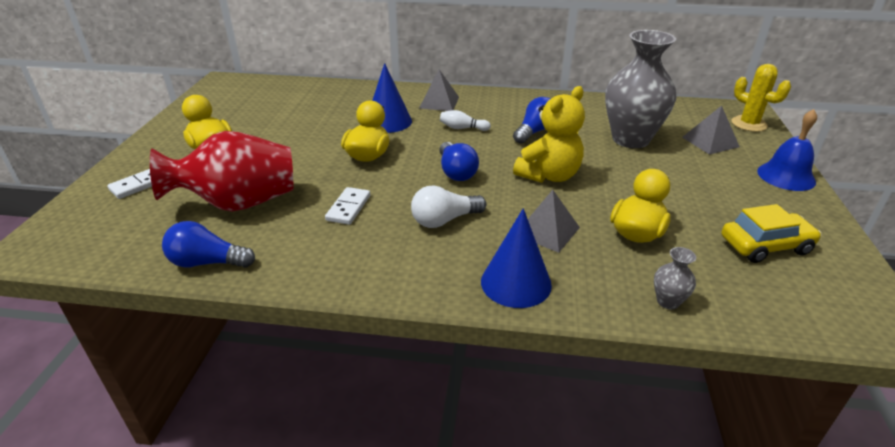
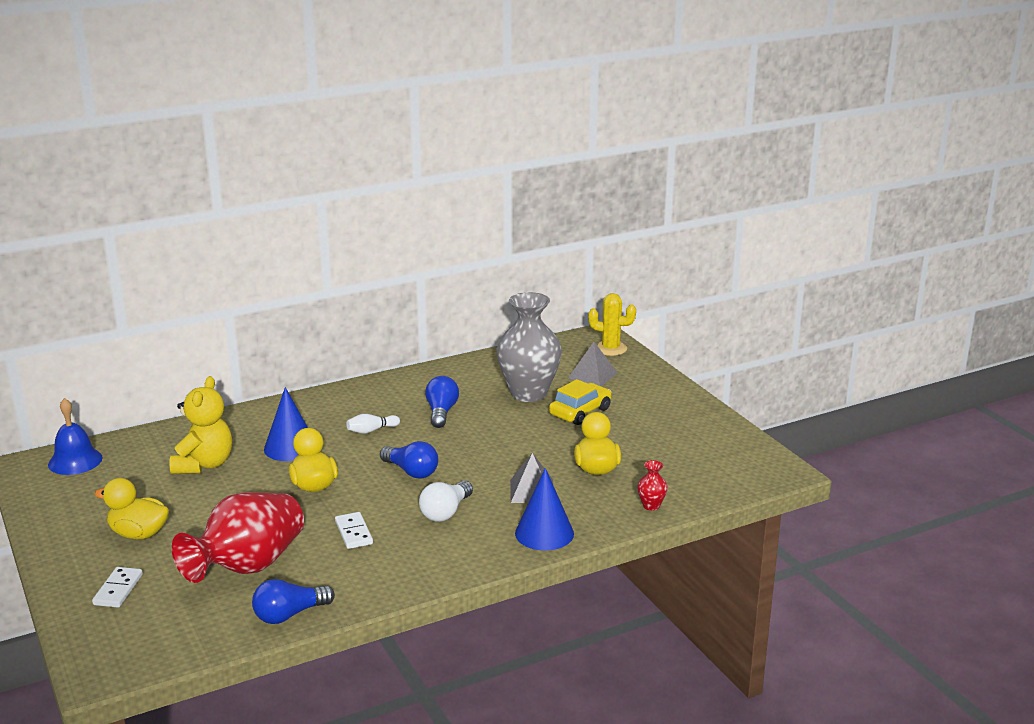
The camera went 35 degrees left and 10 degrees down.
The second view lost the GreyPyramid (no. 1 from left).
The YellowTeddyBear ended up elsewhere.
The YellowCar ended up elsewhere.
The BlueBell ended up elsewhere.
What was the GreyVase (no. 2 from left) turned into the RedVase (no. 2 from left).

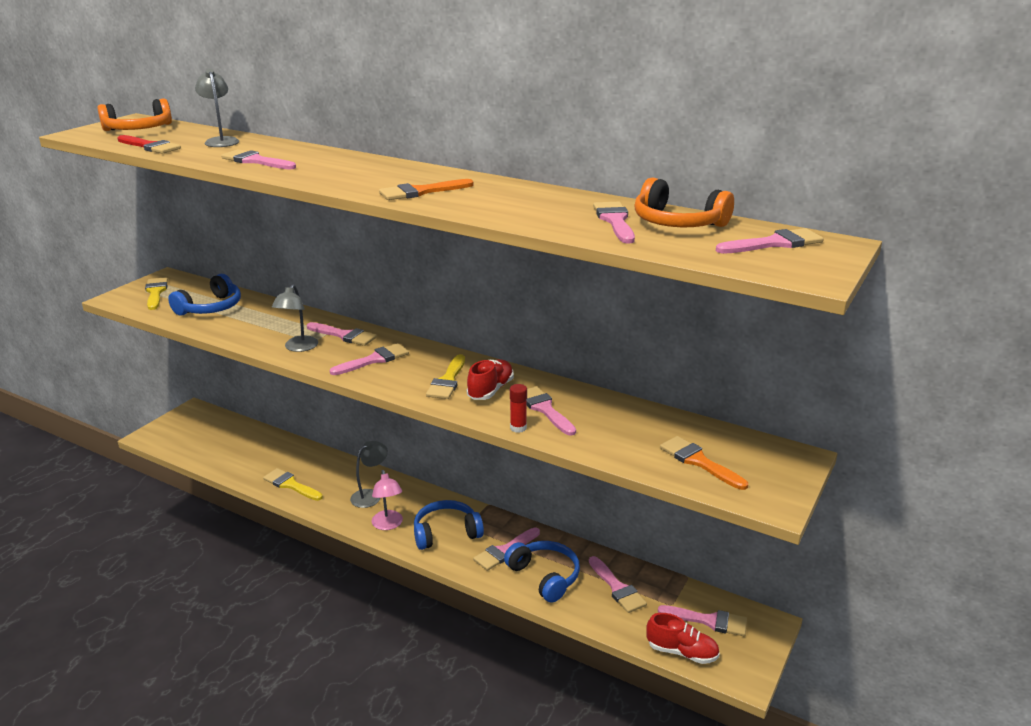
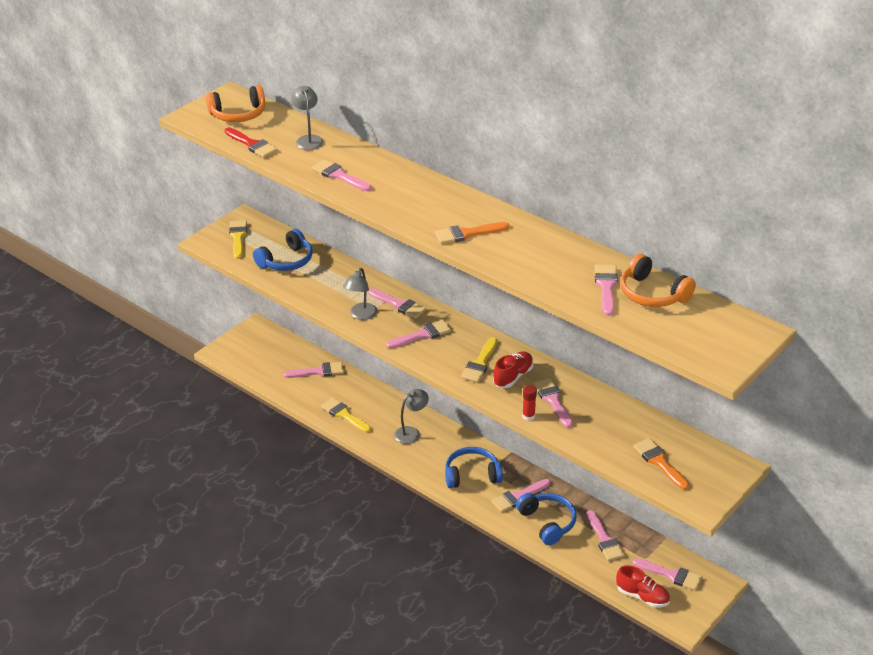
The camera went 10 degrees right and 10 degrees up.
The second view lost the PinkLamp.
The PinkBrush (no. 9 from left in the first image) ended up elsewhere.

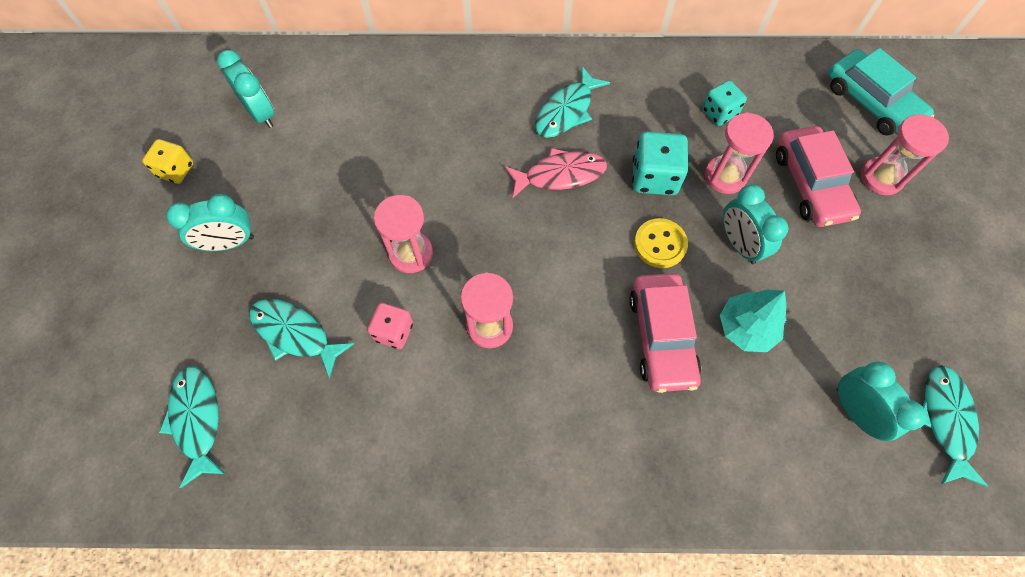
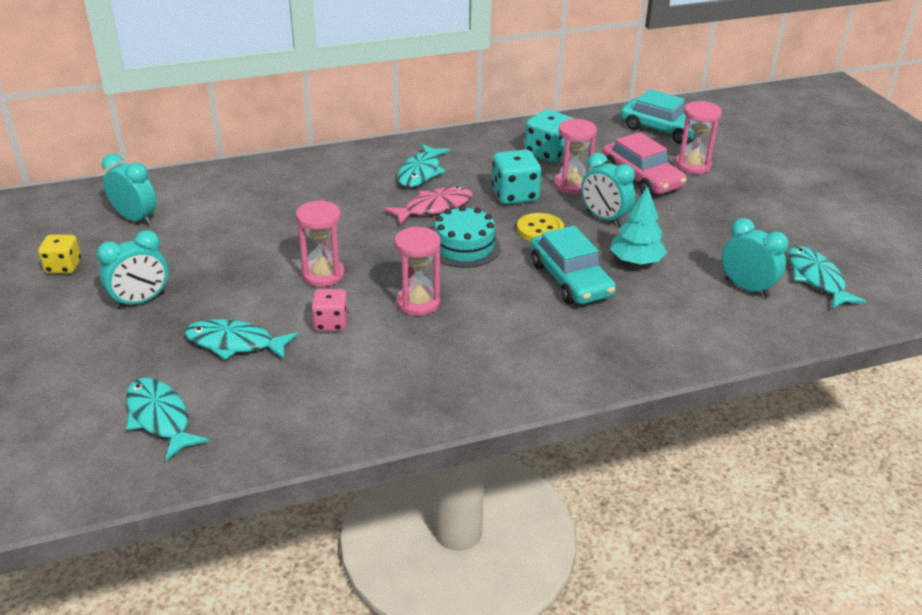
The camera went 20 degrees left and 30 degrees down.
The second view gained the TurquoiseCake.
What was the PinkCar (no. 1 from left) turned into the TurquoiseCar (no. 1 from left).
The size of the TurquoiseDice (no. 2 from left) changed by a factor of 1.52.

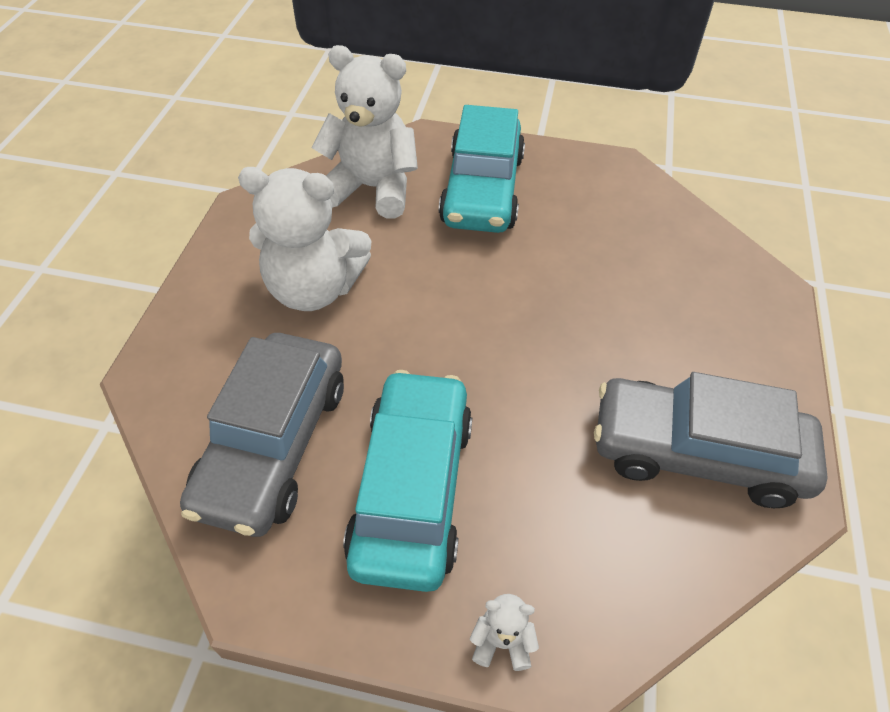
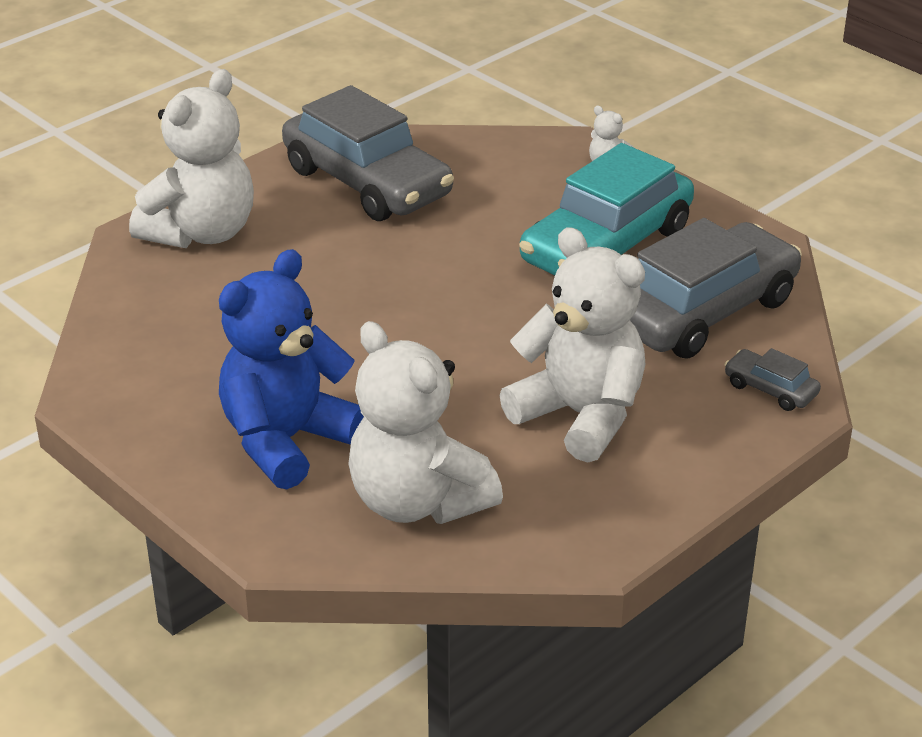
The camera went 145 degrees left and 15 degrees down.
The second view gained the WhiteTeddyBear (no. 1 from left).
The second view gained the GreyCar (no. 3 from left).
Where the TurquoiseCar (no. 2 from left) stood, the BlueTeddyBear came to stand.

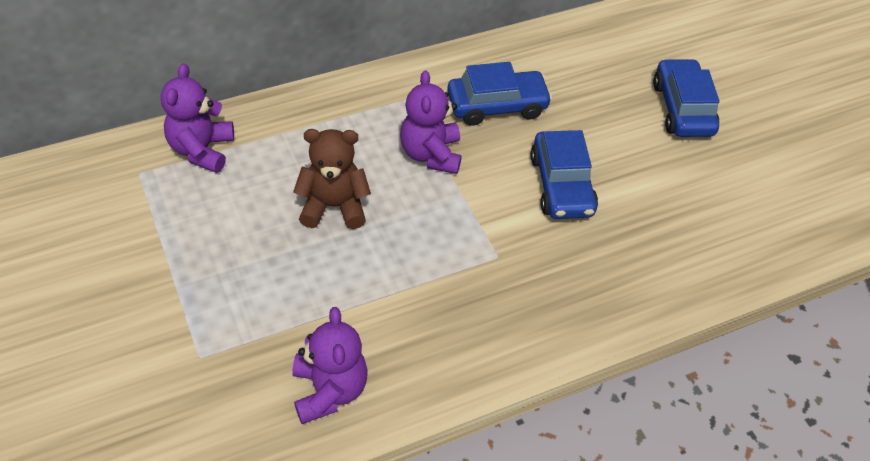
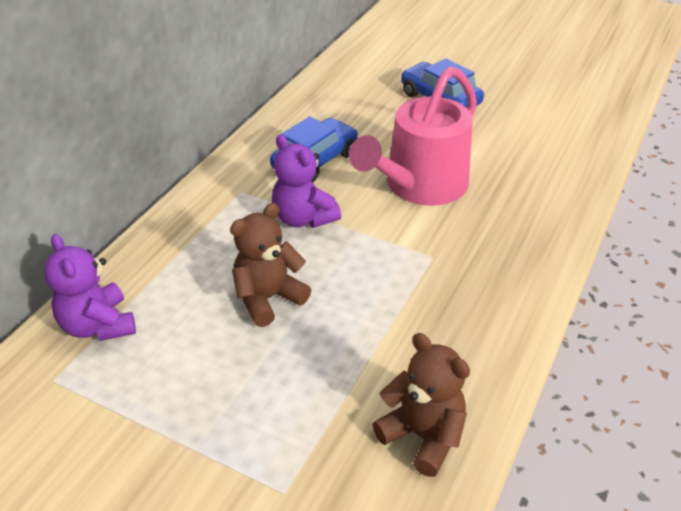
The camera went 35 degrees left and 10 degrees down.
Where the BlueCar (no. 2 from left) stood, the PinkWateringCan came to stand.
What was the PurpleTeddyBear (no. 2 from left) turned into the BrownTeddyBear (no. 2 from left).

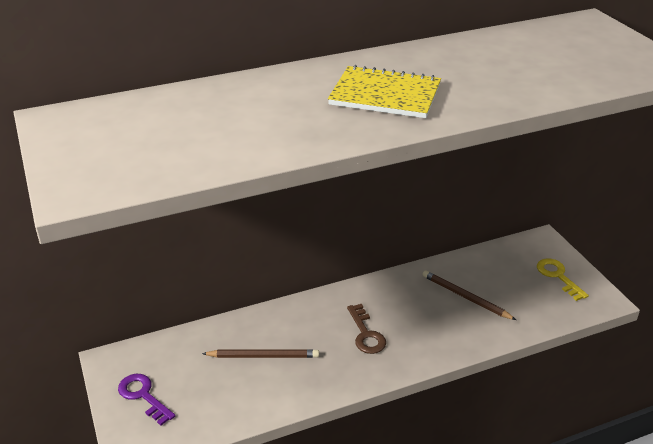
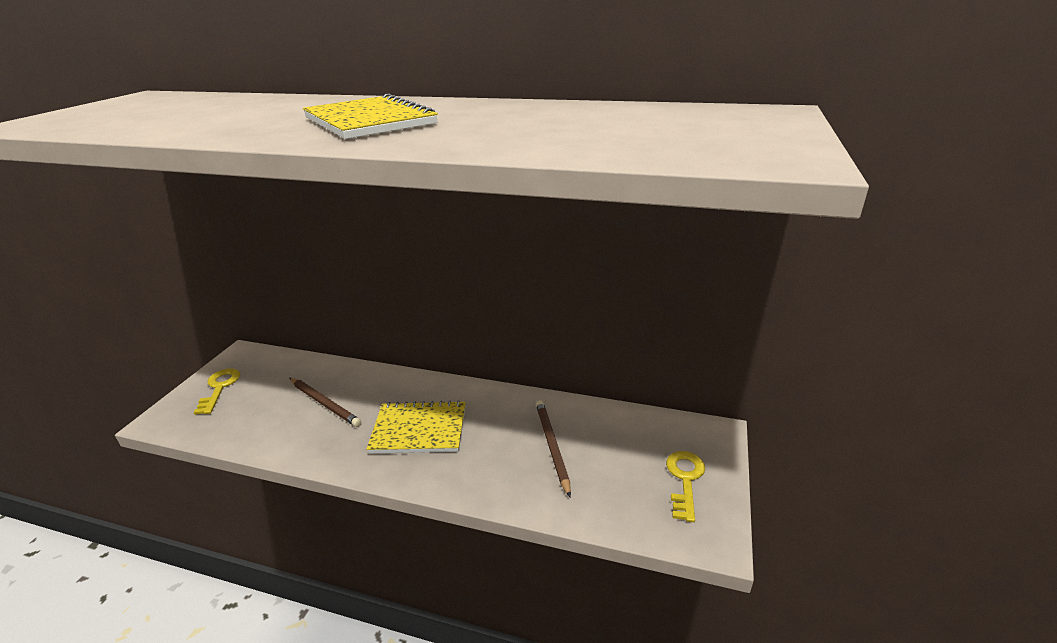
The camera went 40 degrees right and 5 degrees down.
Where the BrownKey stood, the YellowNotebook (no. 2 from left) came to stand.
What was the PurpleKey turned into the YellowKey (no. 1 from left).

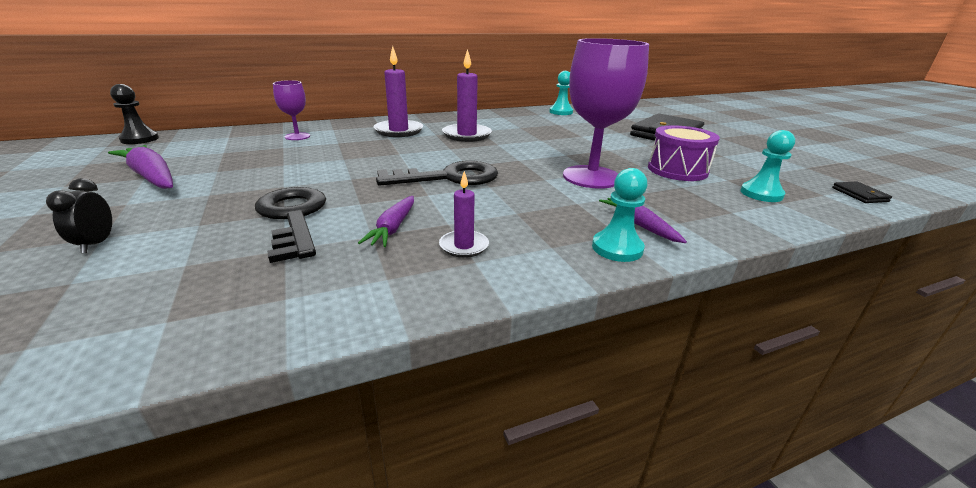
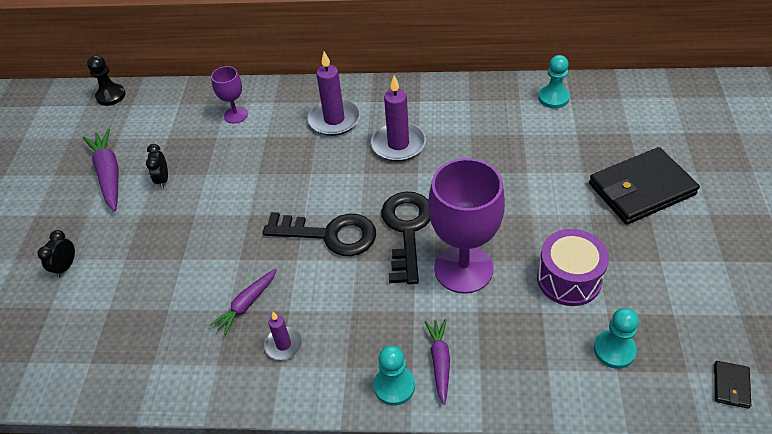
The camera went 30 degrees right and 20 degrees up.
The second view gained the BlackClock (no. 2 from left).
The BlackKey (no. 1 from left in the first image) ended up elsewhere.

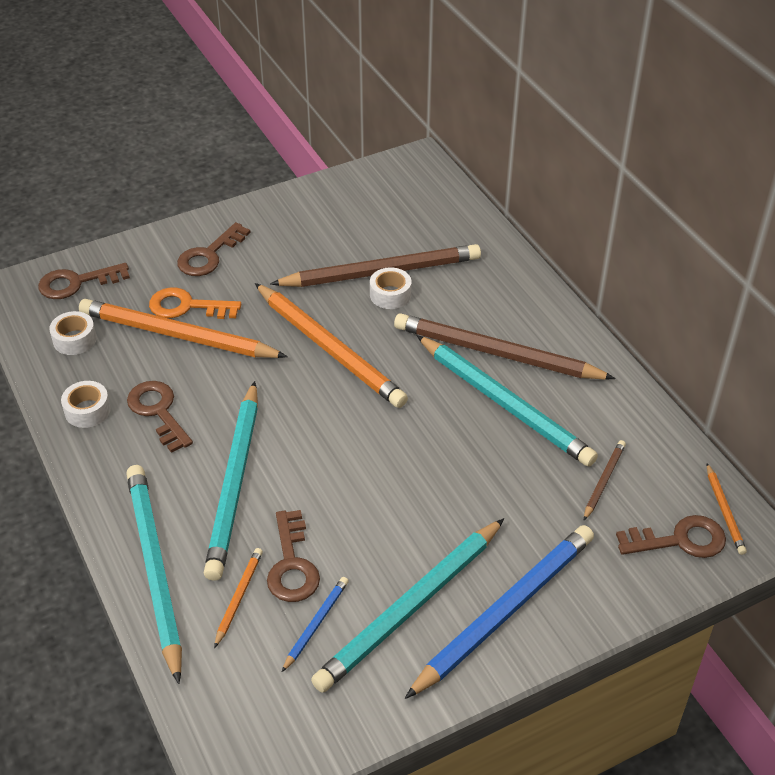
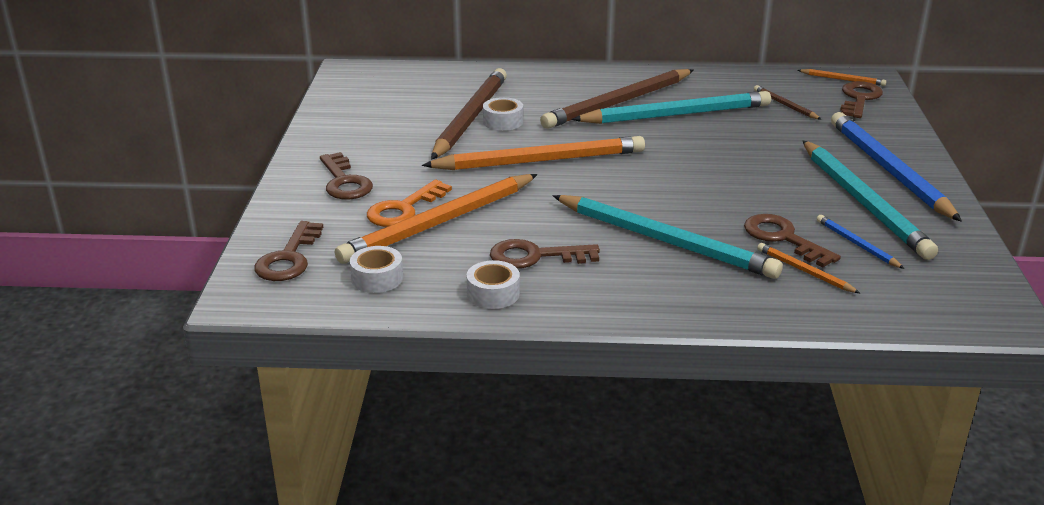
The camera went 60 degrees left and 15 degrees down.
The second view lost the TurquoisePencil (no. 1 from left).
The BrownKey (no. 4 from left) ended up facing another way, 150 degrees counterclockwise from before.

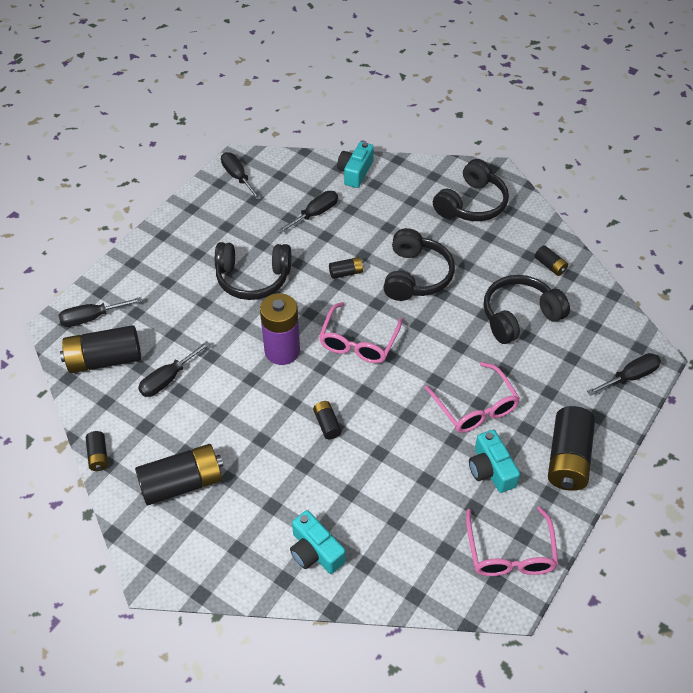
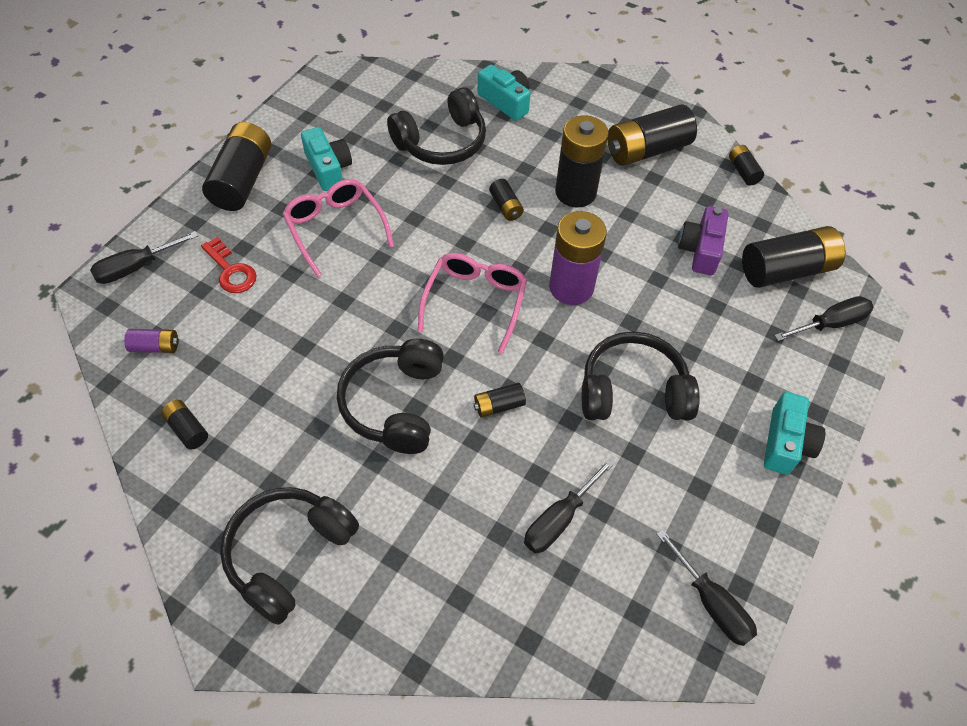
The camera went 175 degrees right and 5 degrees up.
The second view lost the PinkGlasses (no. 3 from left).
The second view gained the PurpleBattery (no. 1 from left).
The second view gained the RedKey.
The second view gained the BlackBattery (no. 5 from left).
The TurquoiseCamera (no. 2 from left in the first image) ended up elsewhere.
The BlackHeadphones (no. 4 from left in the first image) ended up elsewhere.
Where the BlackScrewdriver (no. 2 from left) stood, the PurpleCamera came to stand.

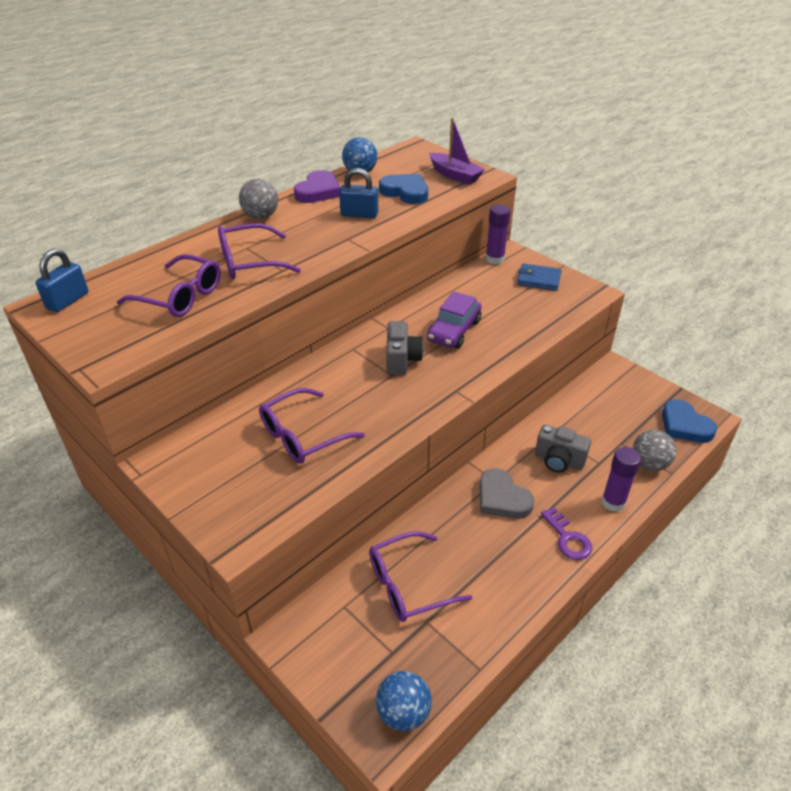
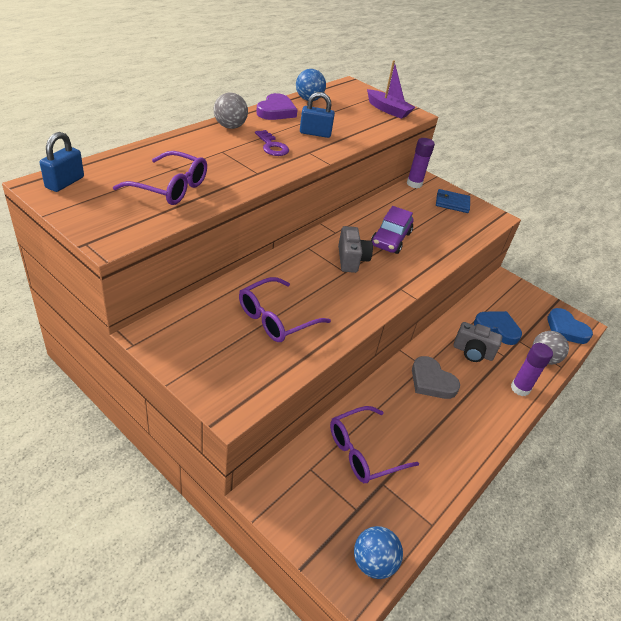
The camera went 10 degrees left and 0 degrees up.
The second view lost the PurpleGlasses (no. 2 from left).
The BlueHeart (no. 1 from left) ended up elsewhere.
The PurpleKey ended up elsewhere.

